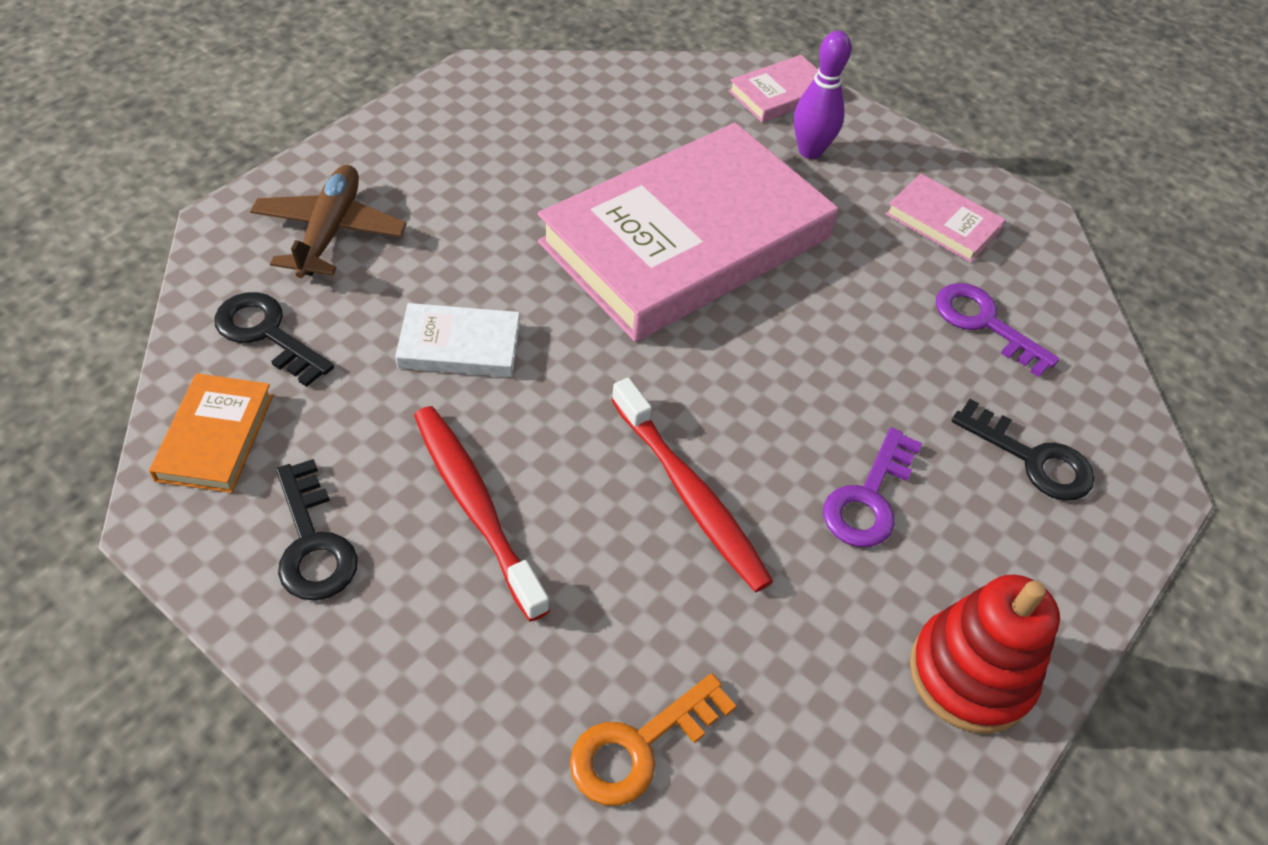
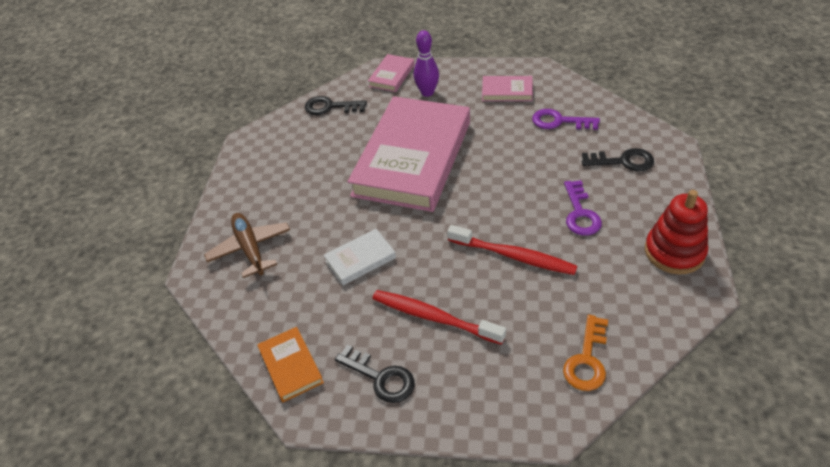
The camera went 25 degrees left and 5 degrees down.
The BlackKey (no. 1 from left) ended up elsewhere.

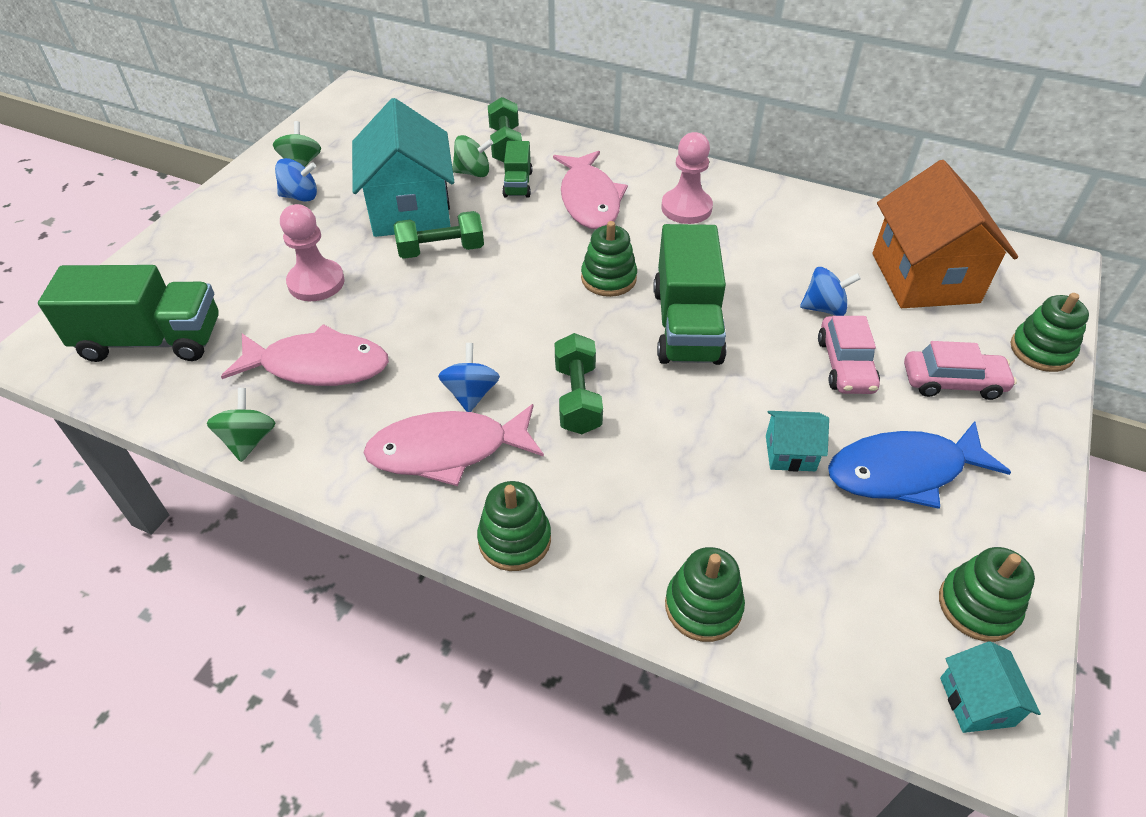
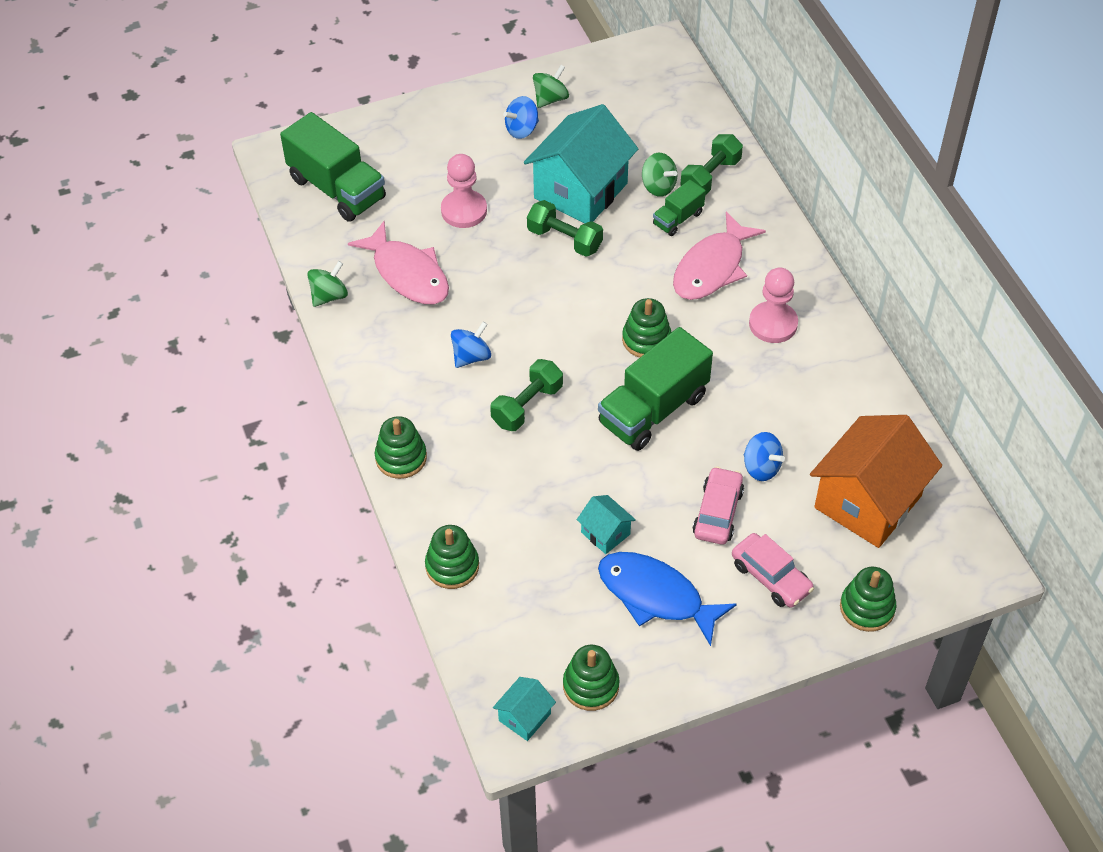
The camera went 45 degrees right and 5 degrees up.
The second view lost the PinkFish (no. 2 from left).
The BlueSpinningTop (no. 1 from left in the first image) ended up facing another way, 105 degrees clockwise from before.
The PinkCar (no. 1 from left) ended up facing another way, 150 degrees clockwise from before.

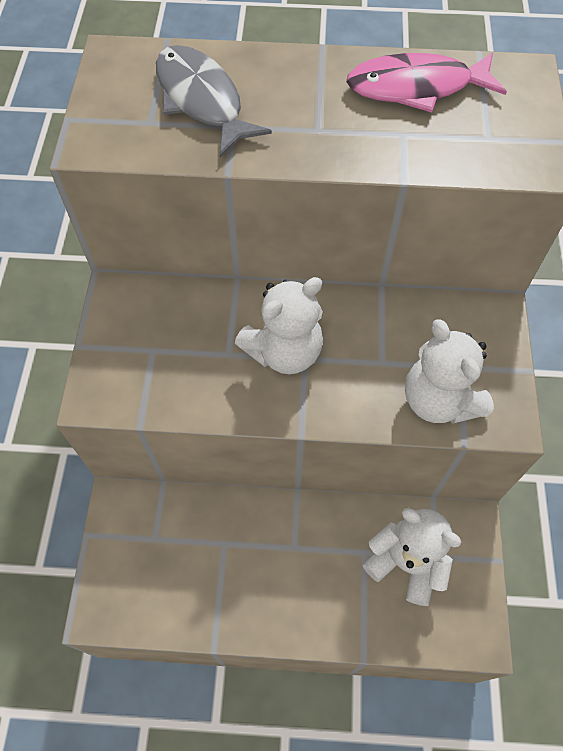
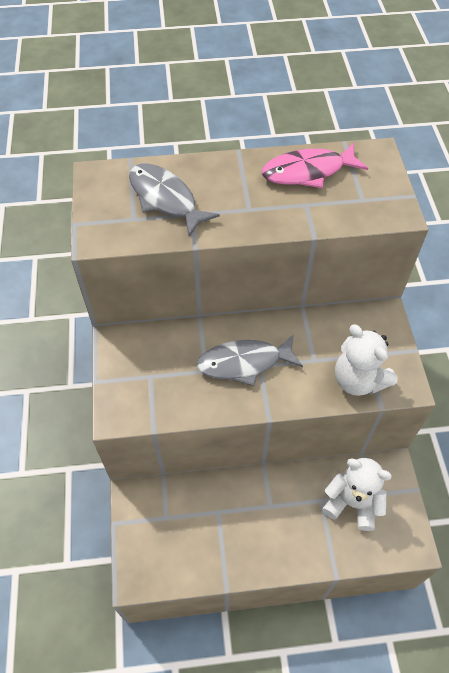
The camera went 10 degrees left and 5 degrees down.
Where the WhiteTeddyBear (no. 1 from left) stood, the GreyFish (no. 2 from left) came to stand.

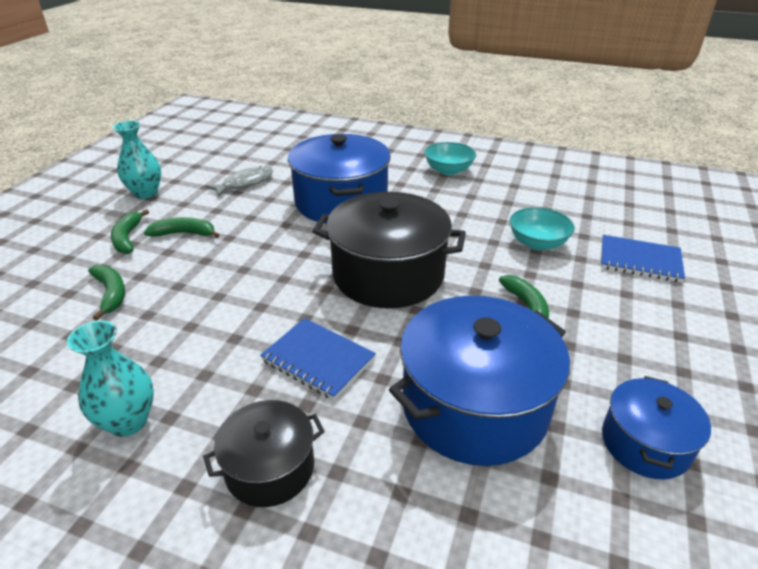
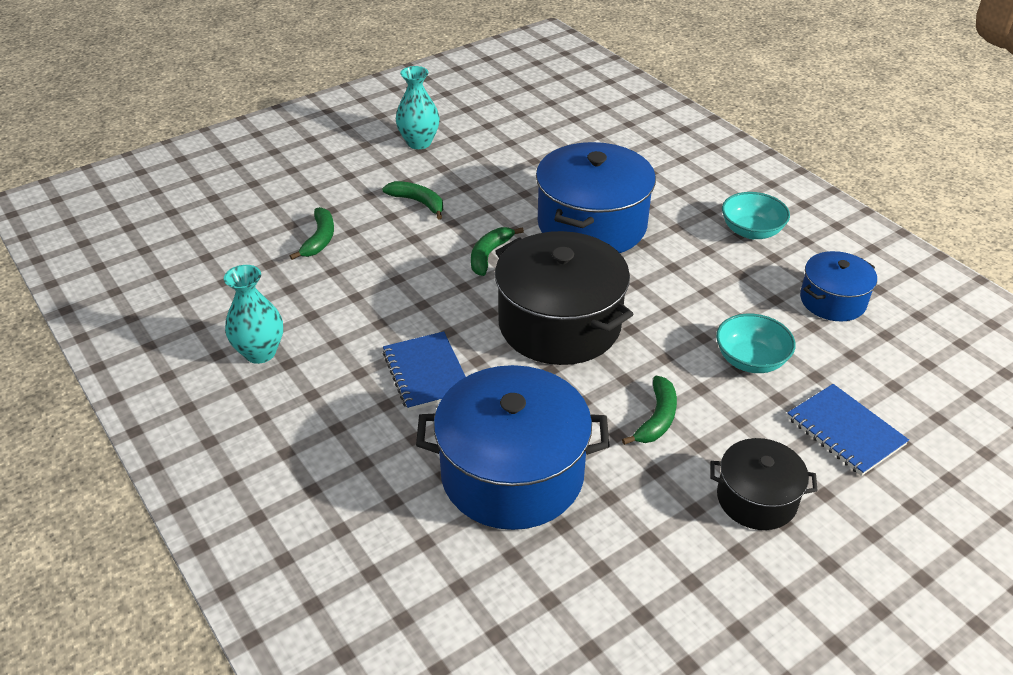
The camera went 35 degrees right and 5 degrees up.
The second view lost the GreyFish.
The GreenBanana (no. 2 from left in the first image) ended up elsewhere.
The BlackPot (no. 1 from left in the first image) ended up elsewhere.
The BluePot (no. 3 from left) ended up elsewhere.

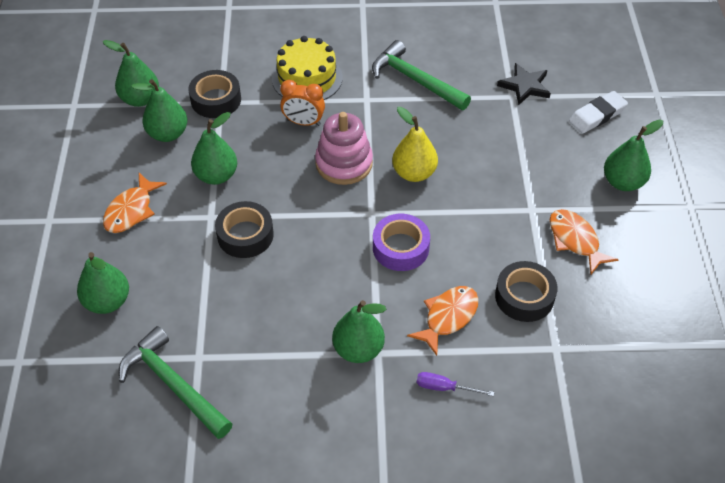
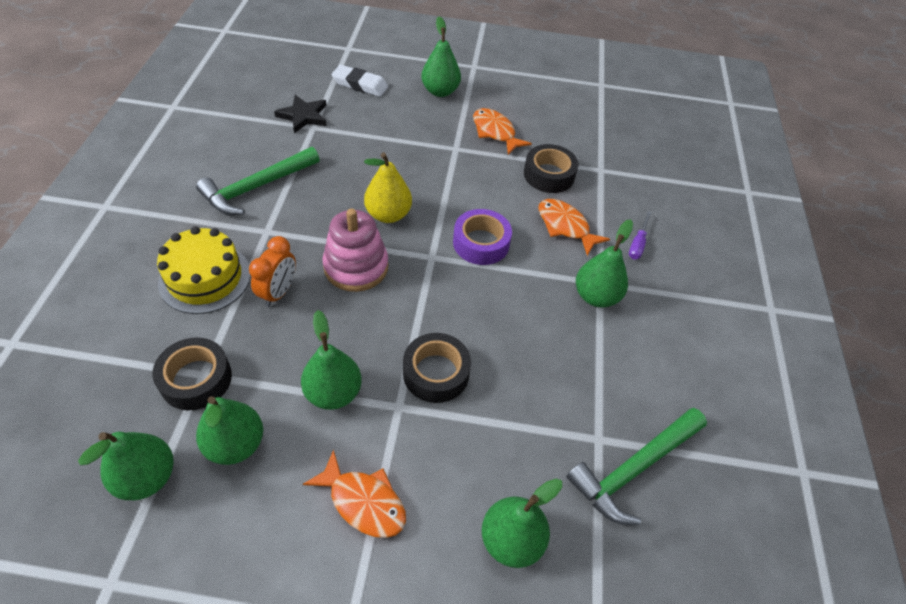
The camera went 85 degrees left and 0 degrees up.
The OrangeFish (no. 3 from left in the first image) ended up facing another way, 75 degrees clockwise from before.
The WhiteEraser ended up facing another way, 45 degrees counterclockwise from before.

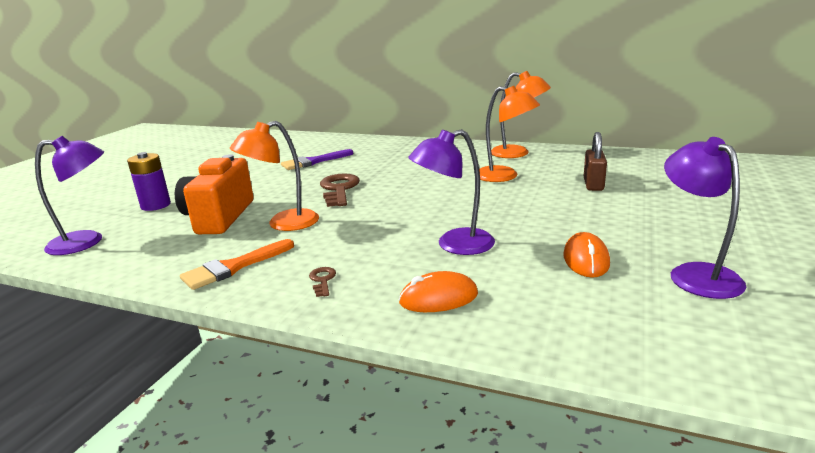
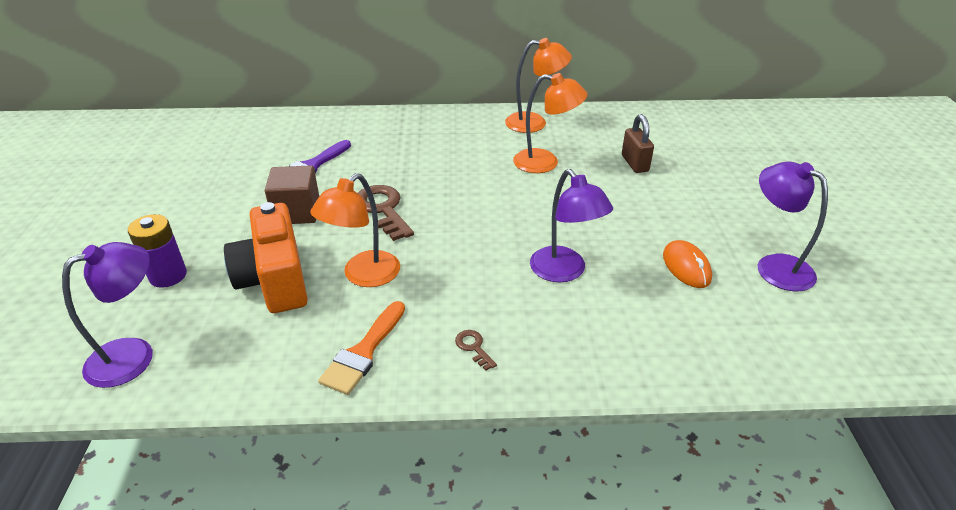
The camera went 25 degrees left and 15 degrees up.
The second view lost the OrangeMouse (no. 1 from left).
The second view gained the BrownCube.
The PurpleLamp (no. 2 from left) ended up facing another way, 75 degrees counterclockwise from before.

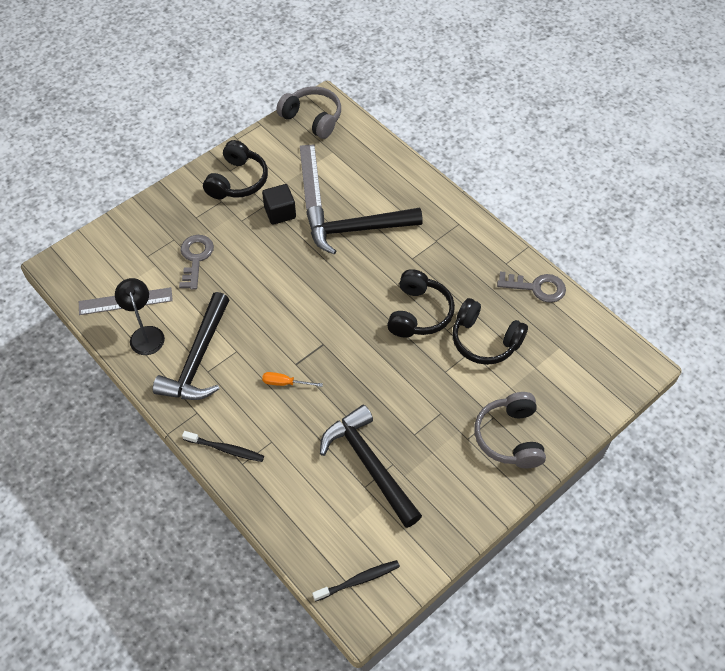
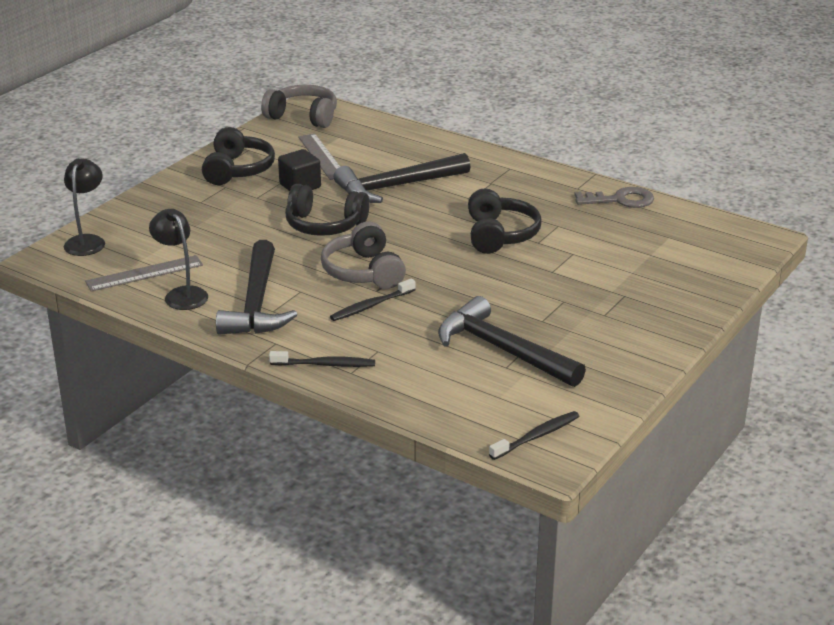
The camera went 15 degrees left and 25 degrees down.
The second view lost the GreyKey (no. 1 from left).
The second view gained the BlackLamp (no. 1 from left).
The BlackHeadphones (no. 3 from left in the first image) ended up elsewhere.
The GreyHeadphones (no. 2 from left) ended up elsewhere.
Where the OrangeScrewdriver stood, the BlackToothbrush (no. 2 from left) came to stand.

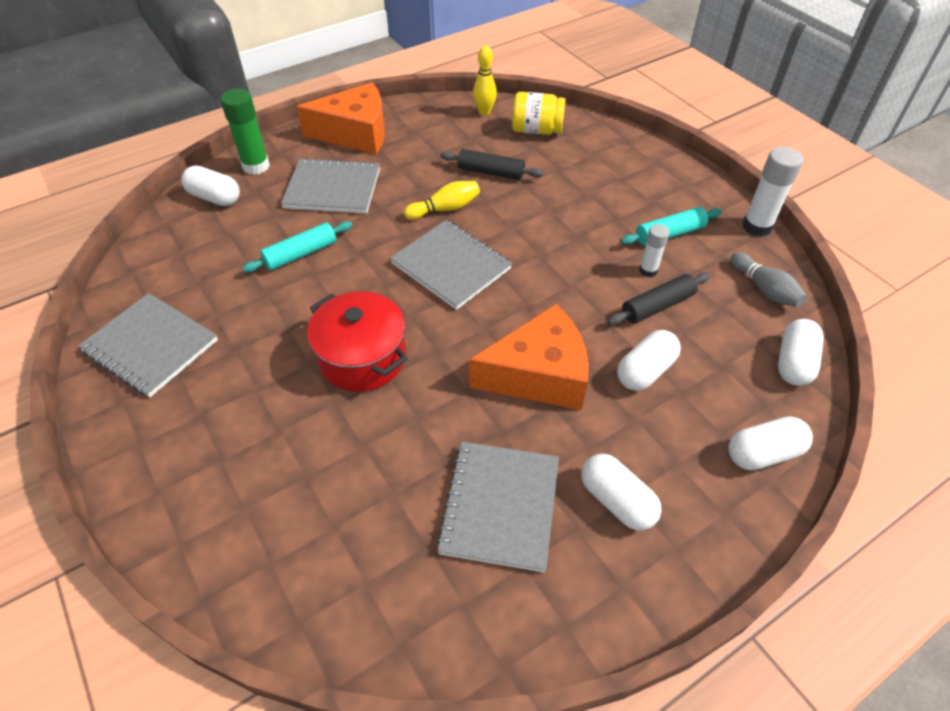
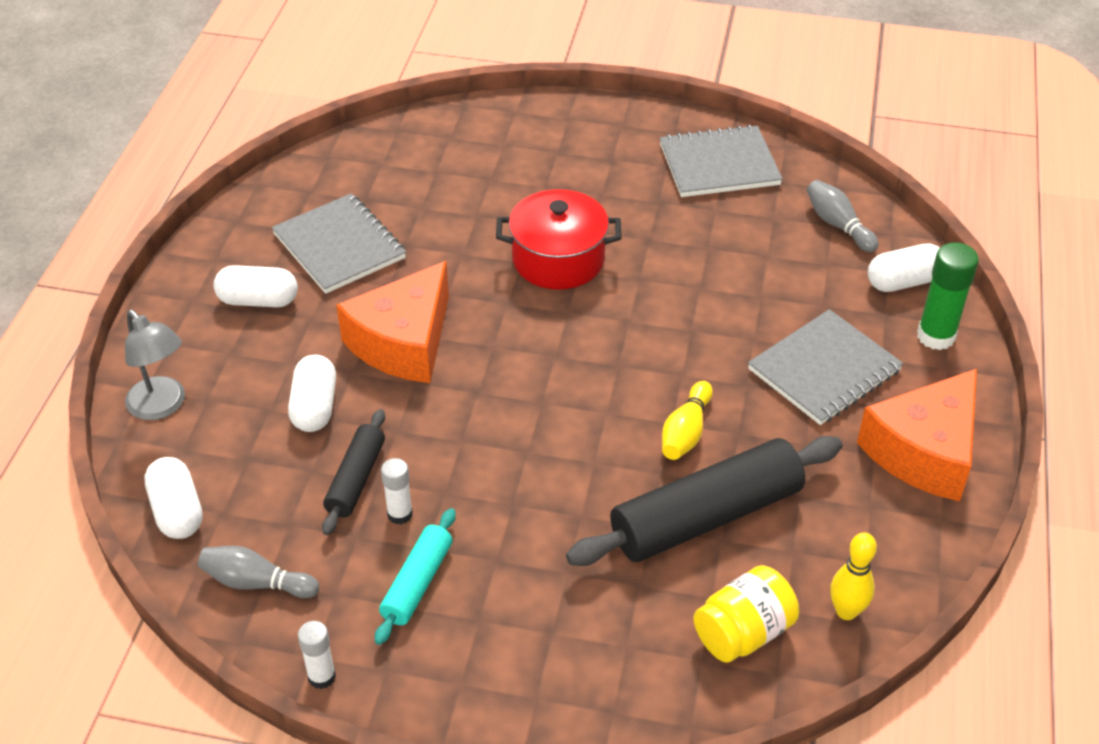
The camera went 135 degrees right and 5 degrees down.
The second view lost the TurquoiseRollingPin (no. 1 from left).
The second view lost the GreyNotebook (no. 3 from left).
The second view gained the GreyBowlingPin (no. 2 from left).
Where the WhiteCapsule (no. 4 from left) stood, the GreyLamp came to stand.
The size of the BlackRollingPin (no. 1 from left in the first image) changed by a factor of 1.89.
The size of the WhiteGlueStick (no. 2 from left in the first image) changed by a factor of 0.60.

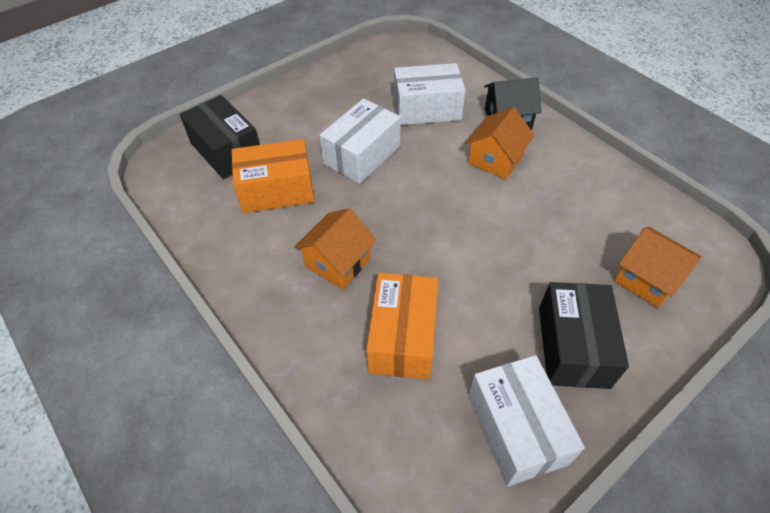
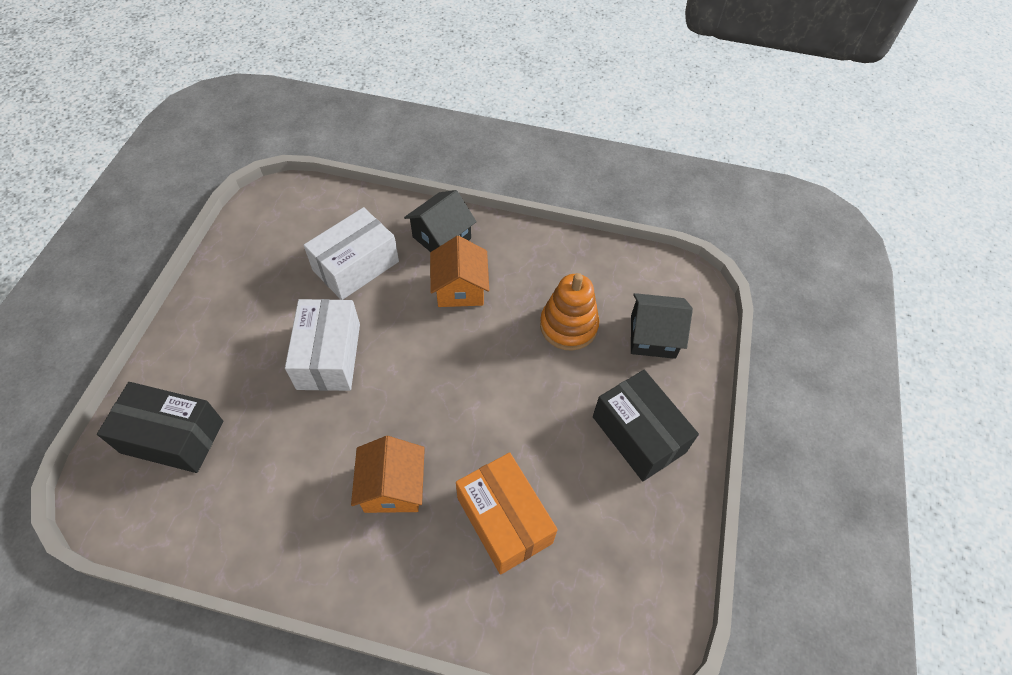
The camera went 40 degrees left and 5 degrees up.
The second view lost the OrangeBox (no. 1 from left).
The second view lost the WhiteBox (no. 3 from left).
The second view gained the OrangeStackingToy.
What was the OrangeHouse (no. 3 from left) turned into the BlackHouse (no. 2 from left).

